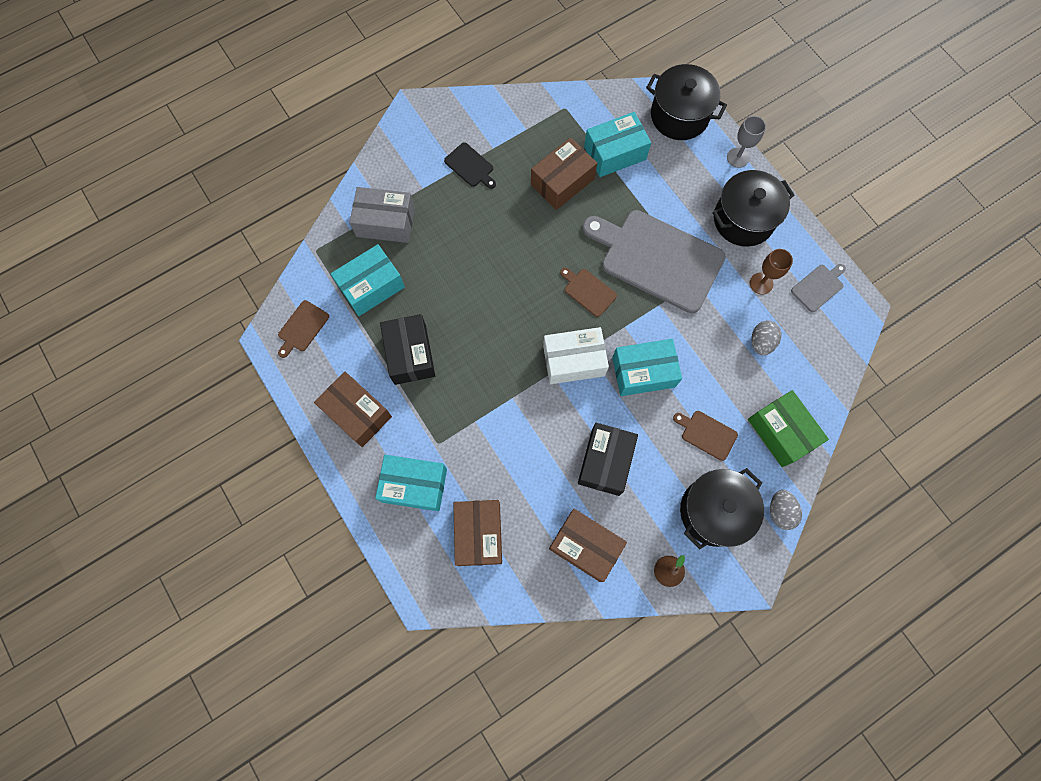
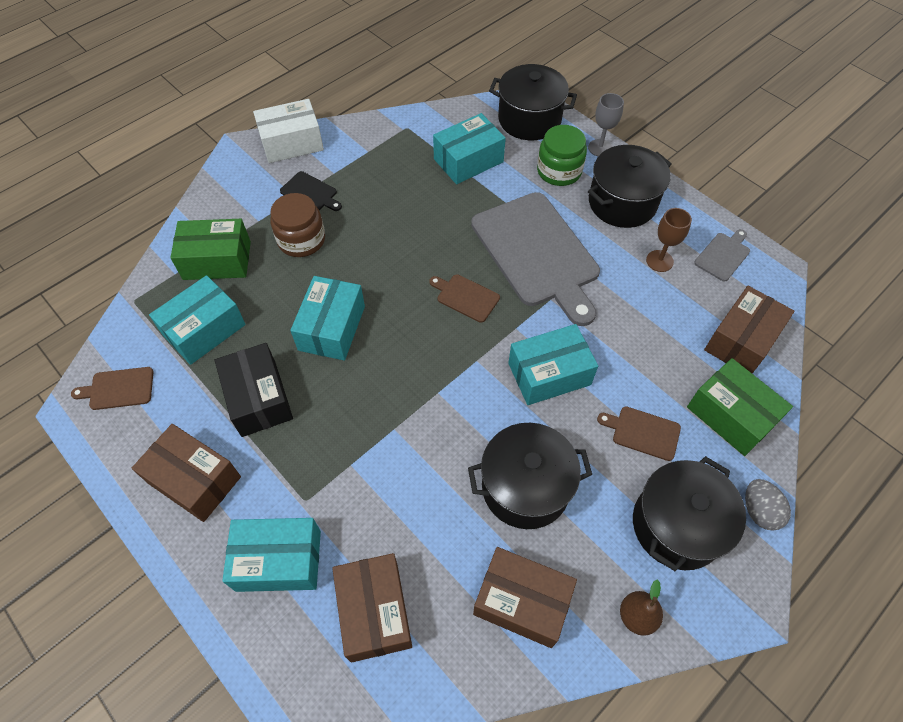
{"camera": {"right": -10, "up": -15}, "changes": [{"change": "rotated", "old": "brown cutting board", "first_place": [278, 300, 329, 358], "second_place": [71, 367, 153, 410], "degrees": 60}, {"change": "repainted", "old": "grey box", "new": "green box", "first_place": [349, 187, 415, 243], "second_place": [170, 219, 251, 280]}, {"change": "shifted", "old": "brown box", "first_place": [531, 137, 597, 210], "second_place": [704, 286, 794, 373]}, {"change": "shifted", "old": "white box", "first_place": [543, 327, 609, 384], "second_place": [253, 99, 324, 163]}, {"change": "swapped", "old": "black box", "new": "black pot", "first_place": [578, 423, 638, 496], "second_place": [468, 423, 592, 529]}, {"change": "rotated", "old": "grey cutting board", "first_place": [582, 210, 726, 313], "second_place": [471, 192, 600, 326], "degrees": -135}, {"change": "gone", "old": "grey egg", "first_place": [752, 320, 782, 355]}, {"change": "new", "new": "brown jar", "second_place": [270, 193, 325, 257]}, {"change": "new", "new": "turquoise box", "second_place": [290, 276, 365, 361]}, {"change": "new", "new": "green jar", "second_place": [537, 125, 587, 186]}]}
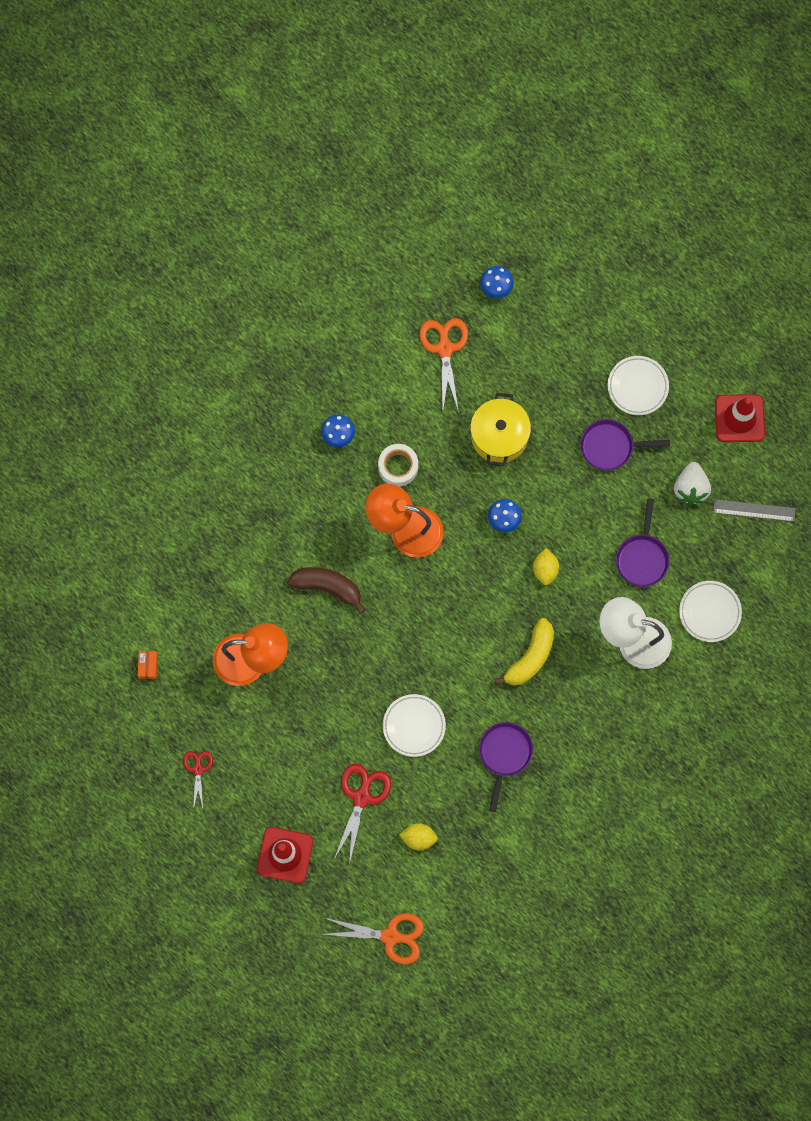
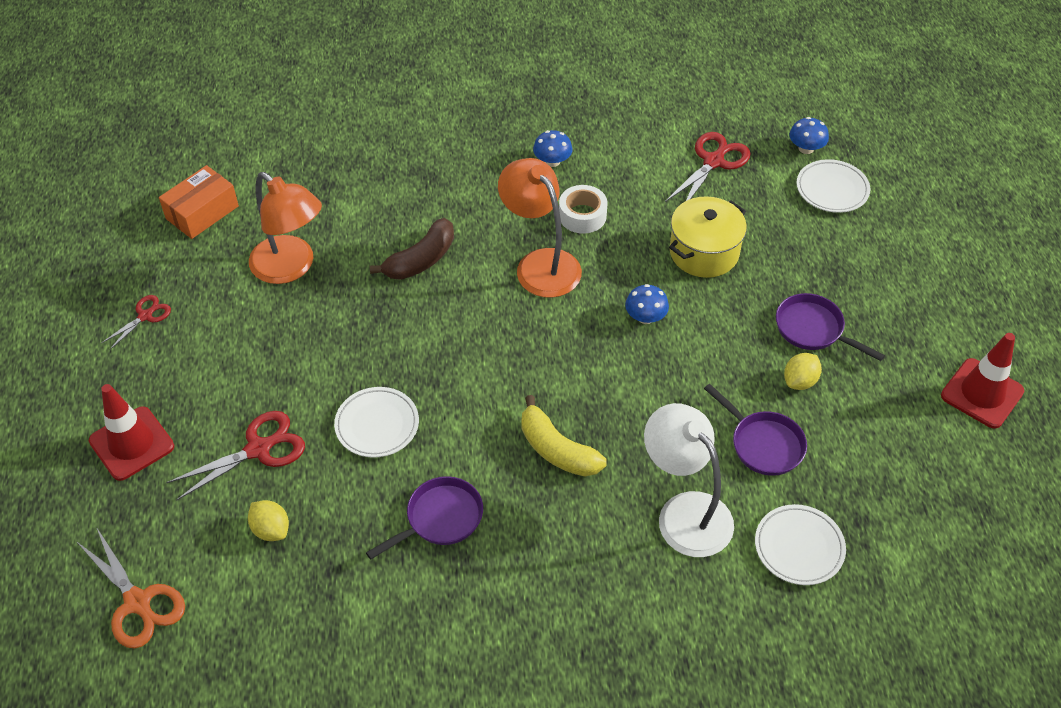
{"camera": {"right": 40, "up": -25}, "changes": [{"change": "scaled", "old": "orange box", "first_place": [138, 651, 158, 679], "second_place": [159, 165, 239, 239], "factor": 1.97}, {"change": "rotated", "old": "brown banana", "first_place": [288, 567, 365, 614], "second_place": [370, 218, 454, 280], "degrees": 75}, {"change": "repainted", "old": "orange scissors", "new": "red scissors", "first_place": [420, 318, 468, 412], "second_place": [665, 132, 751, 202]}, {"change": "rotated", "old": "yellow banana", "first_place": [495, 618, 554, 686], "second_place": [522, 395, 607, 476], "degrees": 60}, {"change": "shifted", "old": "yellow lemon", "first_place": [533, 548, 559, 585], "second_place": [784, 353, 822, 390]}, {"change": "shifted", "old": "white plate", "first_place": [608, 356, 669, 415], "second_place": [797, 159, 870, 213]}, {"change": "rotated", "old": "purple pan", "first_place": [616, 498, 669, 587], "second_place": [704, 384, 807, 476], "degrees": -90}, {"change": "gone", "old": "white strawberry", "first_place": [674, 462, 711, 505]}, {"change": "gone", "old": "grey ruler", "first_place": [713, 499, 795, 522]}]}
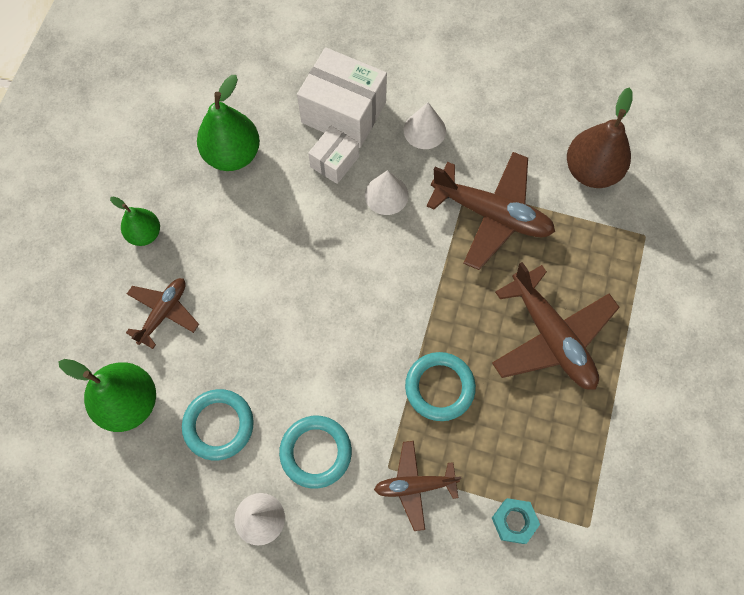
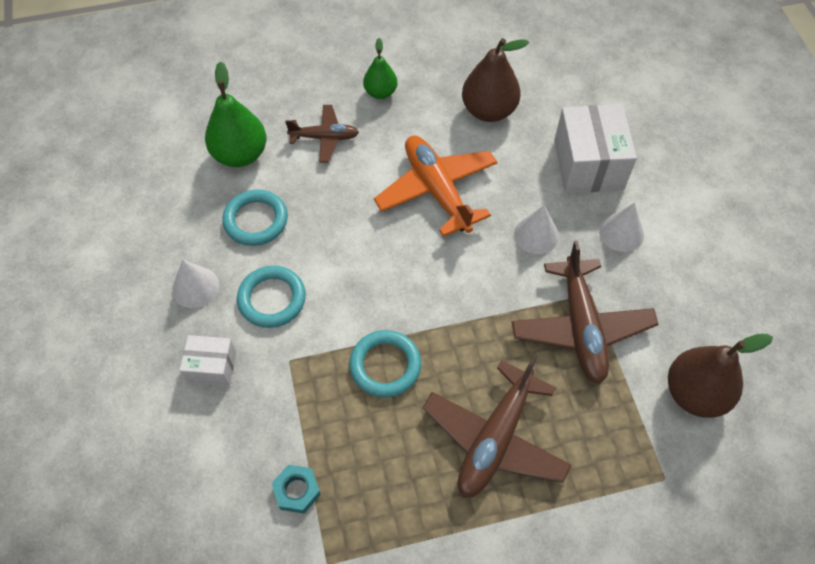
{"camera": {"right": 60, "up": -10}, "changes": [{"change": "repainted", "old": "green pear", "new": "brown pear", "first_place": [197, 75, 260, 171], "second_place": [462, 38, 529, 122]}, {"change": "shifted", "old": "white box", "first_place": [308, 126, 359, 184], "second_place": [180, 335, 237, 387]}, {"change": "gone", "old": "brown plane", "first_place": [374, 441, 462, 531]}, {"change": "new", "new": "orange plane", "second_place": [374, 136, 498, 237]}]}
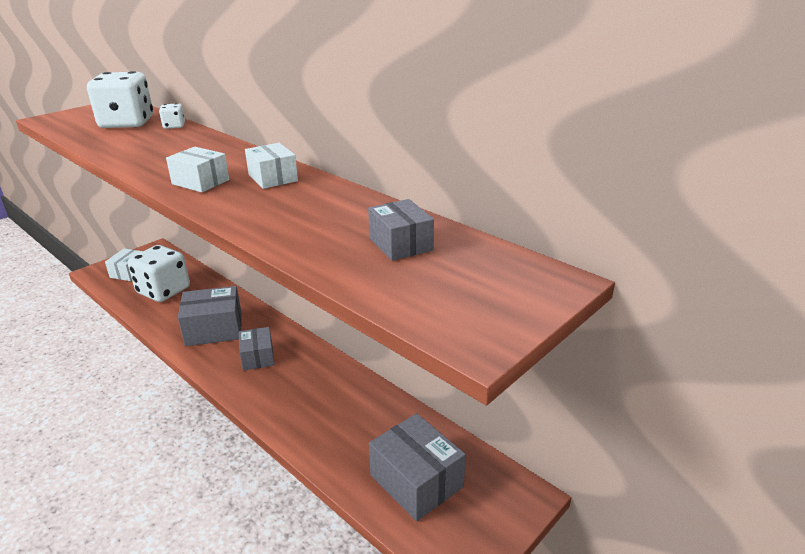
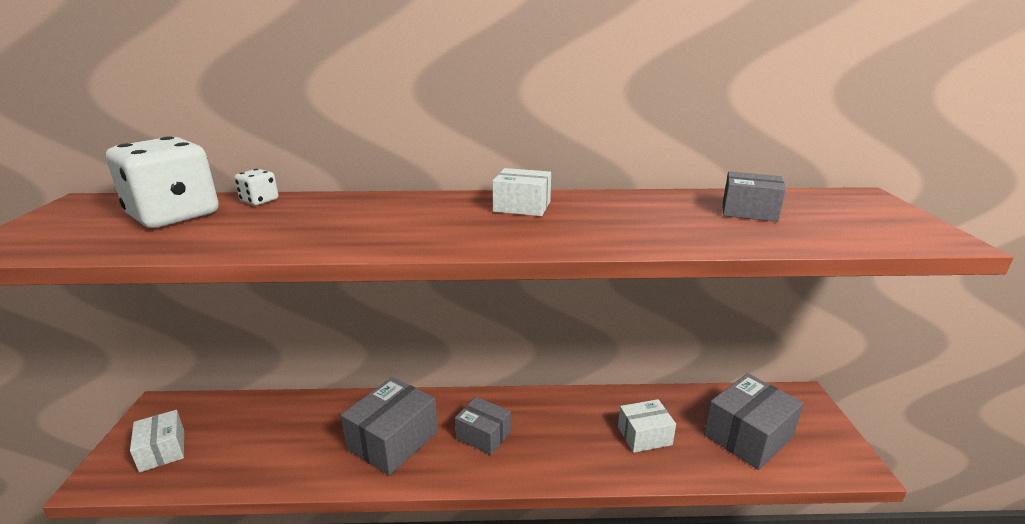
{"camera": {"right": -45, "up": -5}, "changes": [{"change": "gone", "old": "white dice", "first_place": [128, 245, 190, 302]}, {"change": "shifted", "old": "white box", "first_place": [166, 147, 230, 193], "second_place": [618, 399, 676, 453]}, {"change": "rotated", "old": "grey box", "first_place": [369, 413, 466, 521], "second_place": [704, 373, 804, 470], "degrees": -45}]}
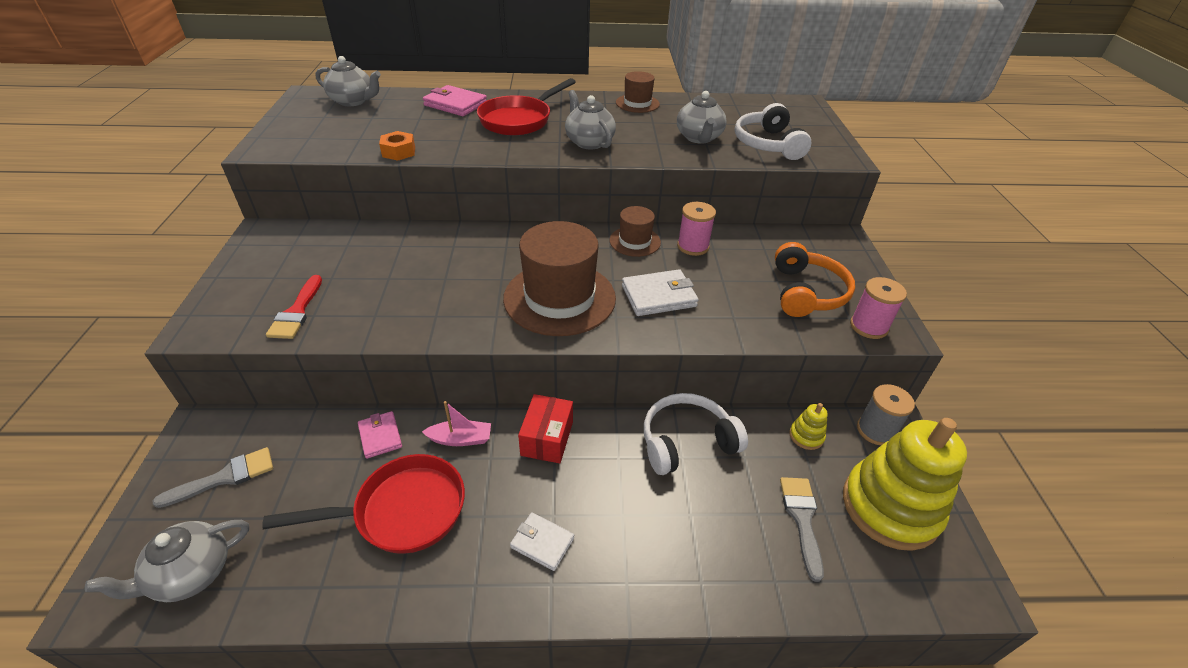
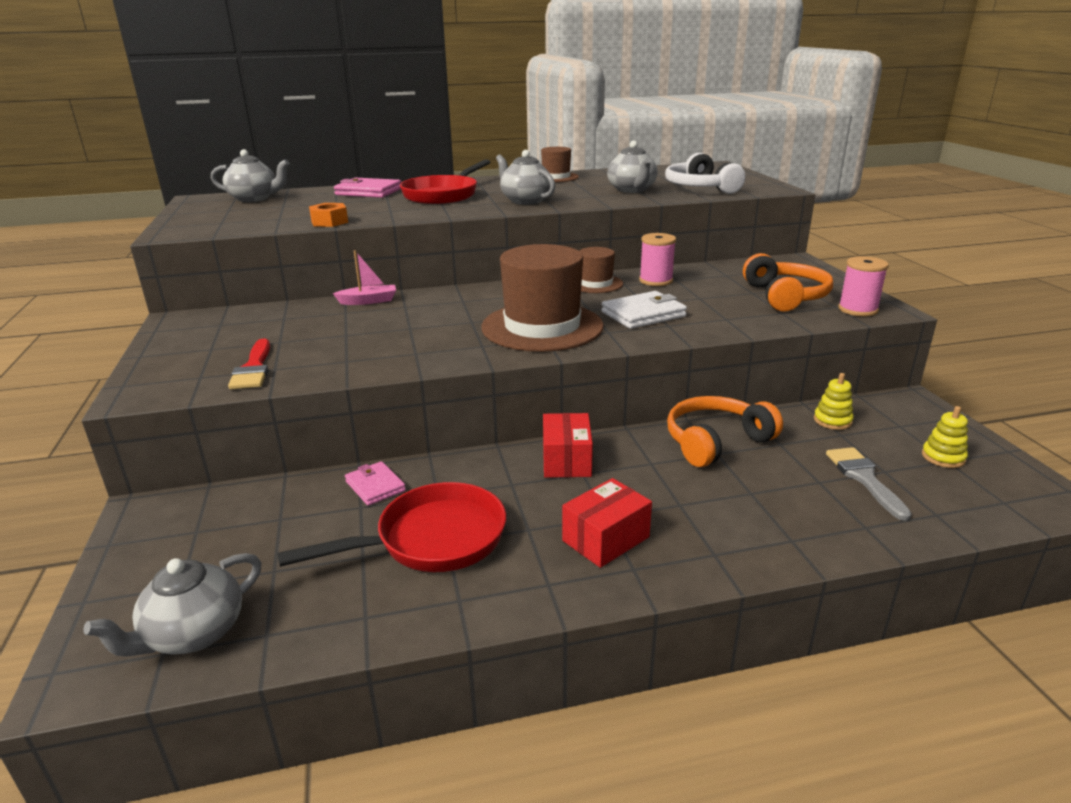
{"camera": {"right": -10, "up": -15}, "changes": [{"change": "gone", "old": "grey brush", "first_place": [153, 447, 273, 508]}, {"change": "shifted", "old": "pink boat", "first_place": [422, 401, 491, 446], "second_place": [333, 250, 396, 305]}, {"change": "swapped", "old": "white wallet", "new": "red box", "first_place": [510, 512, 574, 571], "second_place": [562, 478, 652, 568]}, {"change": "repainted", "old": "white headphones", "new": "orange headphones", "first_place": [644, 393, 748, 475], "second_place": [667, 396, 783, 467]}, {"change": "scaled", "old": "yellow stacking toy", "first_place": [843, 418, 967, 551], "second_place": [922, 406, 968, 468], "factor": 0.4}, {"change": "gone", "old": "grey spool", "first_place": [857, 384, 915, 445]}]}
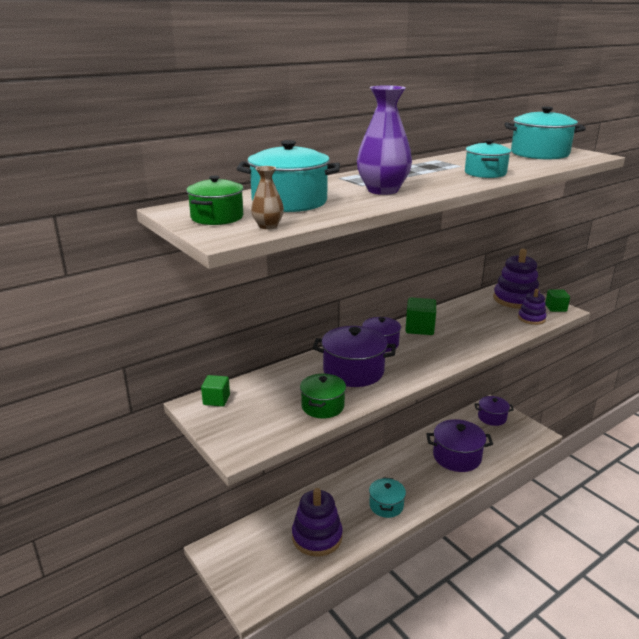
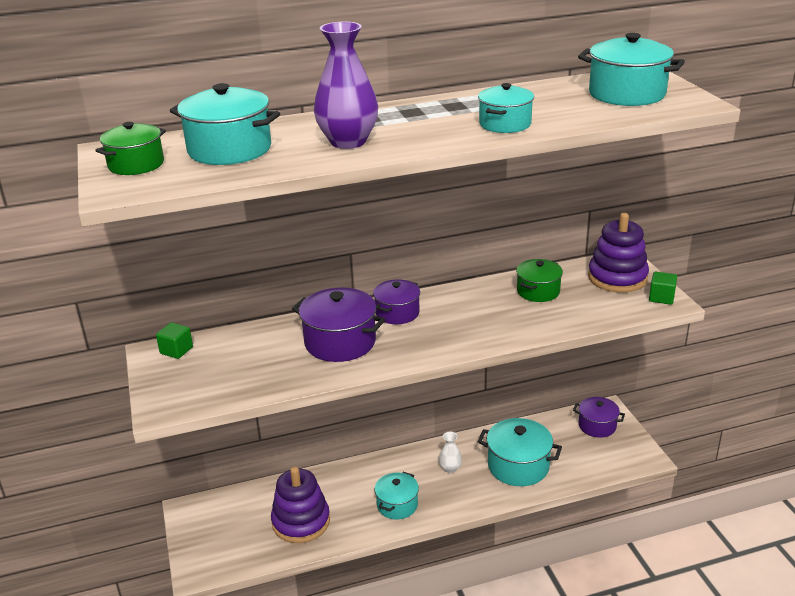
{"camera": {"right": 20, "up": 5}, "changes": [{"change": "gone", "old": "brown vase", "first_place": [251, 166, 284, 229]}, {"change": "shifted", "old": "green pot", "first_place": [300, 374, 346, 418], "second_place": [516, 259, 563, 302]}, {"change": "gone", "old": "green cube", "first_place": [405, 297, 436, 335]}, {"change": "repainted", "old": "purple pot", "new": "turquoise pot", "first_place": [426, 419, 493, 472], "second_place": [478, 418, 562, 486]}, {"change": "gone", "old": "purple stacking toy", "first_place": [518, 289, 547, 325]}, {"change": "new", "new": "white vase", "second_place": [439, 432, 462, 473]}]}
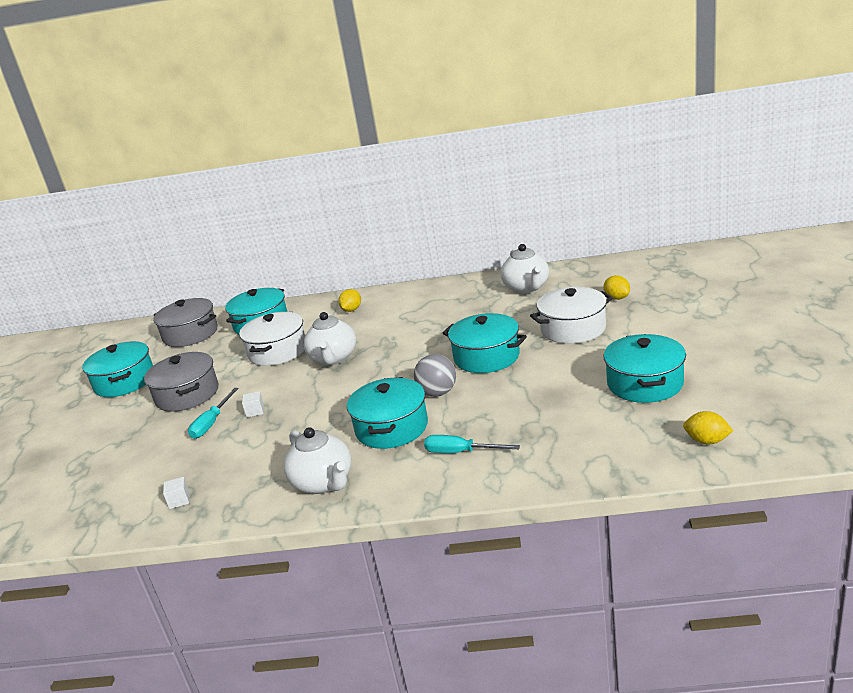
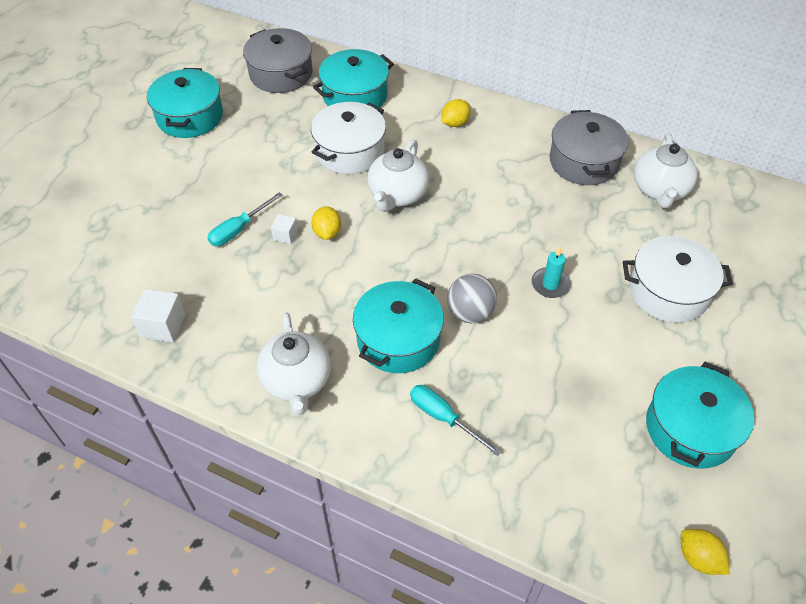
{"camera": {"right": 20, "up": 25}, "changes": [{"change": "shifted", "old": "grey pot", "first_place": [144, 352, 219, 412], "second_place": [549, 110, 629, 185]}, {"change": "scaled", "old": "white cube", "first_place": [163, 477, 190, 509], "second_place": [131, 289, 186, 342], "factor": 1.69}, {"change": "swapped", "old": "turquoise pot", "new": "turquoise candle", "first_place": [443, 313, 527, 373], "second_place": [532, 246, 571, 298]}, {"change": "shifted", "old": "yellow lemon", "first_place": [604, 275, 630, 300], "second_place": [311, 206, 341, 240]}]}
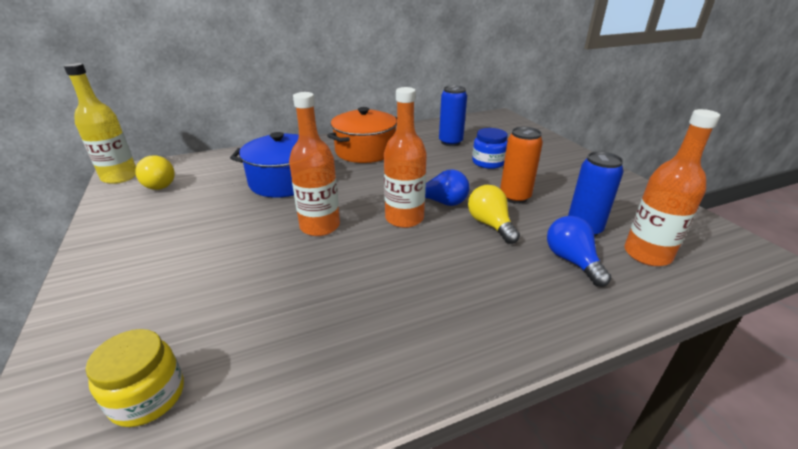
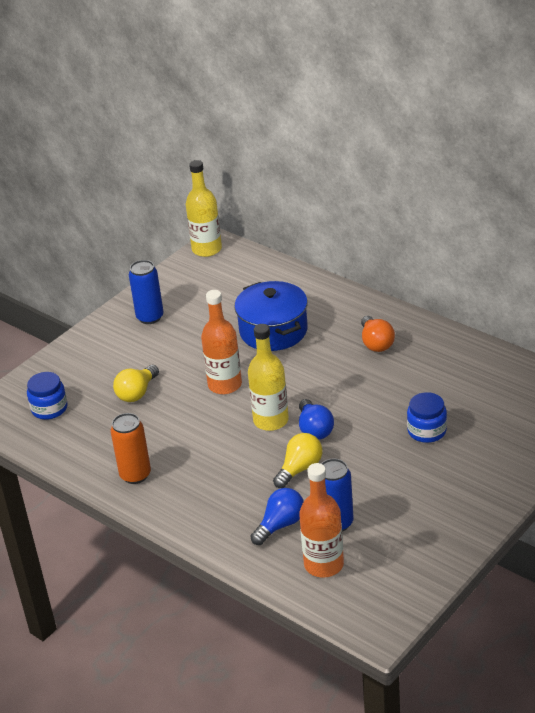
{"camera": {"right": 65, "up": 5}, "changes": [{"change": "repainted", "old": "yellow jar", "new": "blue jar", "first_place": [86, 329, 184, 427], "second_place": [27, 372, 68, 420]}, {"change": "shifted", "old": "yellow light bulb", "first_place": [135, 155, 175, 190], "second_place": [113, 365, 159, 402]}, {"change": "swapped", "old": "orange pot", "new": "orange light bulb", "first_place": [327, 107, 397, 163], "second_place": [361, 316, 395, 352]}, {"change": "repainted", "old": "orange bottle", "new": "yellow bottle", "first_place": [384, 87, 427, 228], "second_place": [248, 324, 289, 431]}, {"change": "shifted", "old": "blue can", "first_place": [439, 85, 467, 146], "second_place": [129, 260, 164, 324]}, {"change": "shifted", "old": "orange can", "first_place": [500, 127, 543, 204], "second_place": [110, 413, 151, 484]}]}
